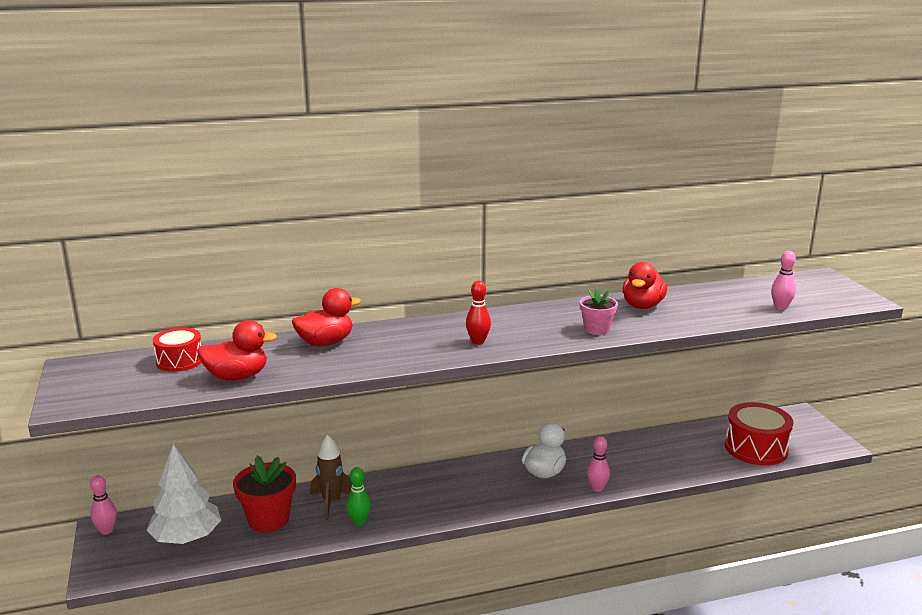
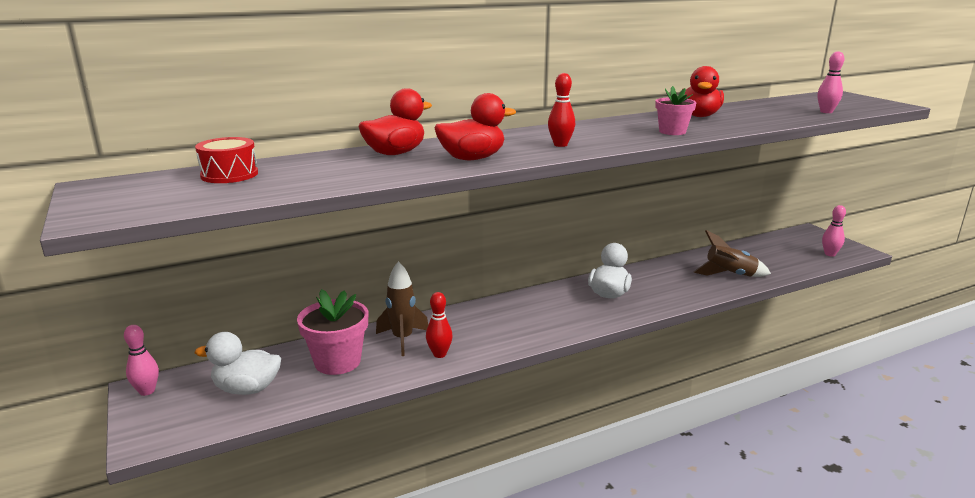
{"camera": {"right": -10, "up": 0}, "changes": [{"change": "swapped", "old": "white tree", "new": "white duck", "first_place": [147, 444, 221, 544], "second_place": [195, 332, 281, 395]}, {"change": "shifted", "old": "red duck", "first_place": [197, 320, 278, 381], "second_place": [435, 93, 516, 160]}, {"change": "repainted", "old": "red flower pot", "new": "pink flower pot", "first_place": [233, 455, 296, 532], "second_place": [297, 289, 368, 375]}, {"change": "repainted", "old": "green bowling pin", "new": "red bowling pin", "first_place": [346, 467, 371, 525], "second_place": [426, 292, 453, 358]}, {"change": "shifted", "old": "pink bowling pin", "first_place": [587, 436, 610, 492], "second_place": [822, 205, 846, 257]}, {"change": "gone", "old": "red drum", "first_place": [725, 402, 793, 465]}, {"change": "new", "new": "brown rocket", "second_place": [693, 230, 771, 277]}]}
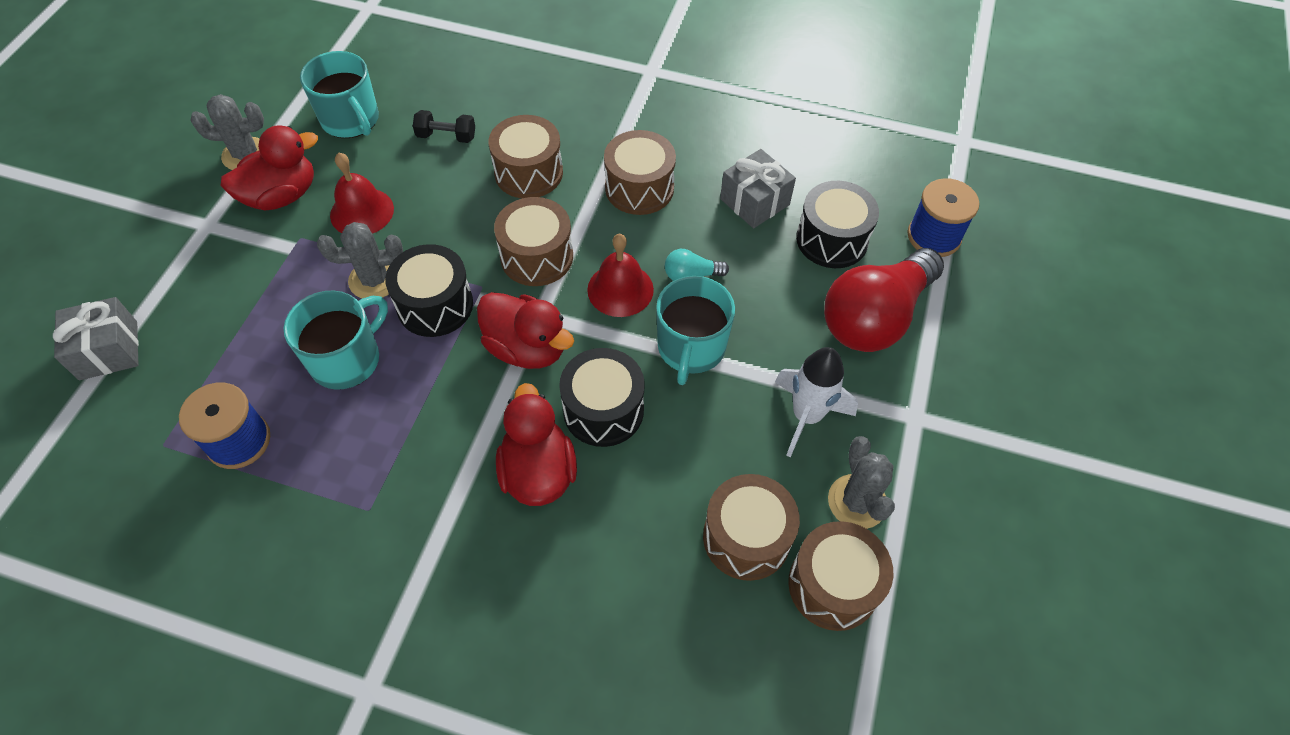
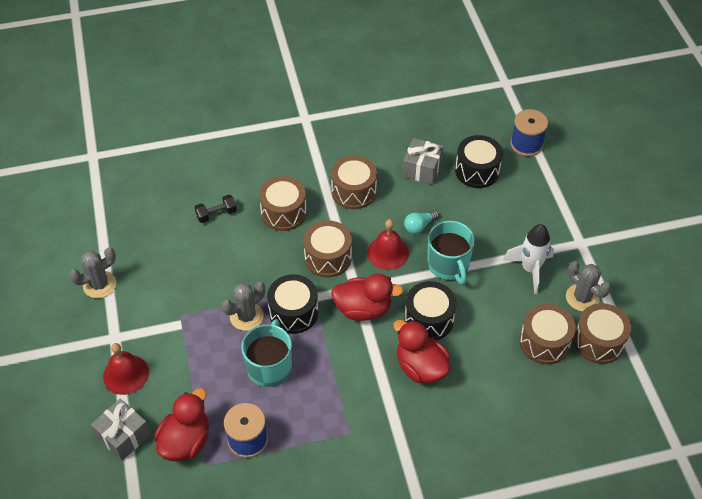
{"camera": {"right": -30, "up": -5}, "changes": [{"change": "shifted", "old": "red duck", "first_place": [221, 125, 318, 211], "second_place": [154, 388, 209, 461]}, {"change": "gone", "old": "turquoise mug", "first_place": [300, 51, 379, 138]}, {"change": "shifted", "old": "red bell", "first_place": [330, 153, 394, 234], "second_place": [103, 343, 149, 395]}, {"change": "gone", "old": "red light bulb", "first_place": [824, 248, 944, 352]}]}
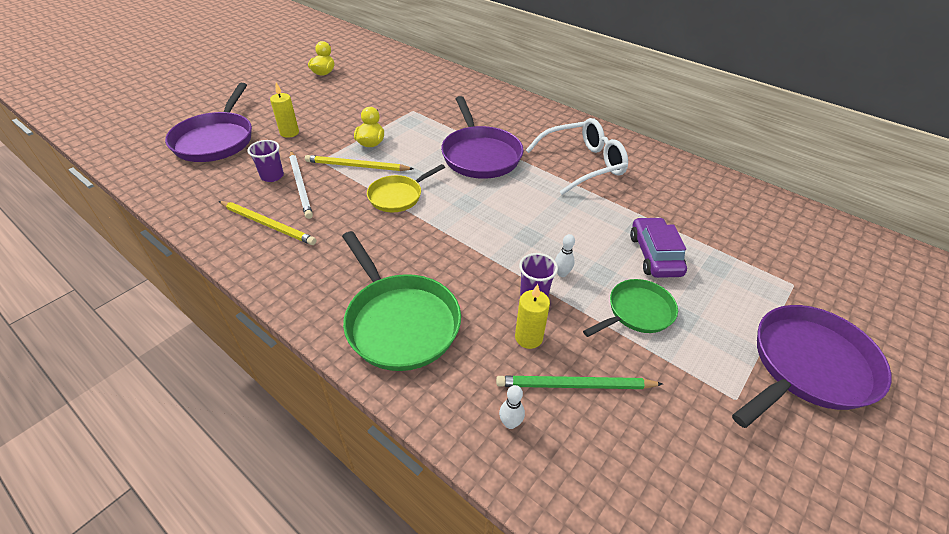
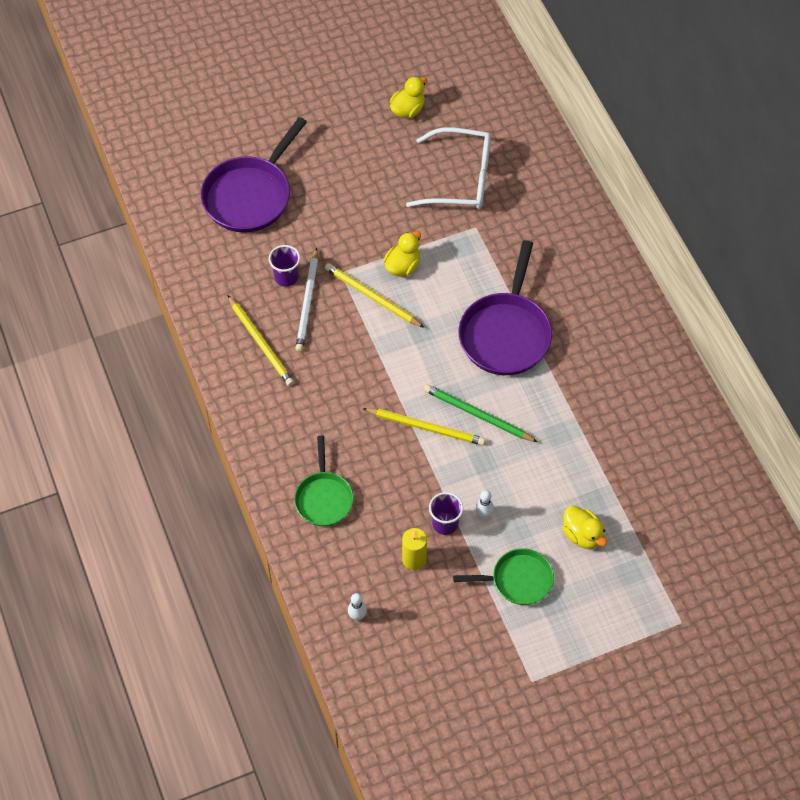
{"camera": {"right": 30, "up": 15}, "changes": [{"change": "gone", "old": "yellow candle", "first_place": [270, 83, 299, 138]}, {"change": "scaled", "old": "green pan", "first_place": [342, 231, 461, 371], "second_place": [294, 436, 354, 526], "factor": 0.6}, {"change": "gone", "old": "yellow pan", "first_place": [367, 164, 445, 212]}, {"change": "shifted", "old": "green pencil", "first_place": [496, 376, 663, 389], "second_place": [424, 384, 538, 442]}, {"change": "shifted", "old": "white glasses", "first_place": [526, 118, 628, 195], "second_place": [406, 127, 491, 209]}, {"change": "swapped", "old": "purple car", "new": "yellow duck", "first_place": [630, 217, 687, 278], "second_place": [562, 505, 607, 549]}, {"change": "gone", "old": "purple pan", "first_place": [732, 305, 892, 428]}, {"change": "new", "new": "yellow pencil", "second_place": [362, 408, 486, 446]}]}
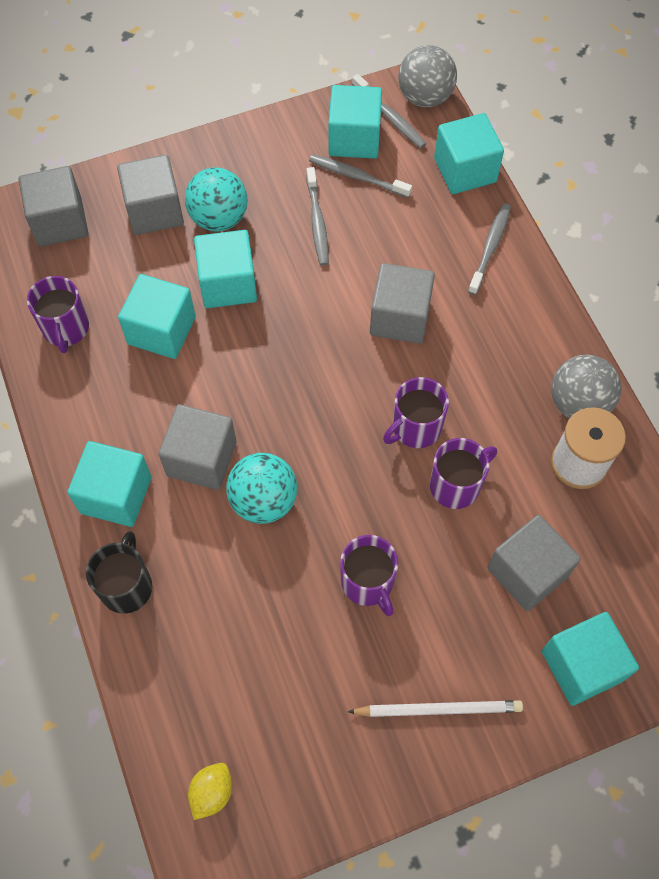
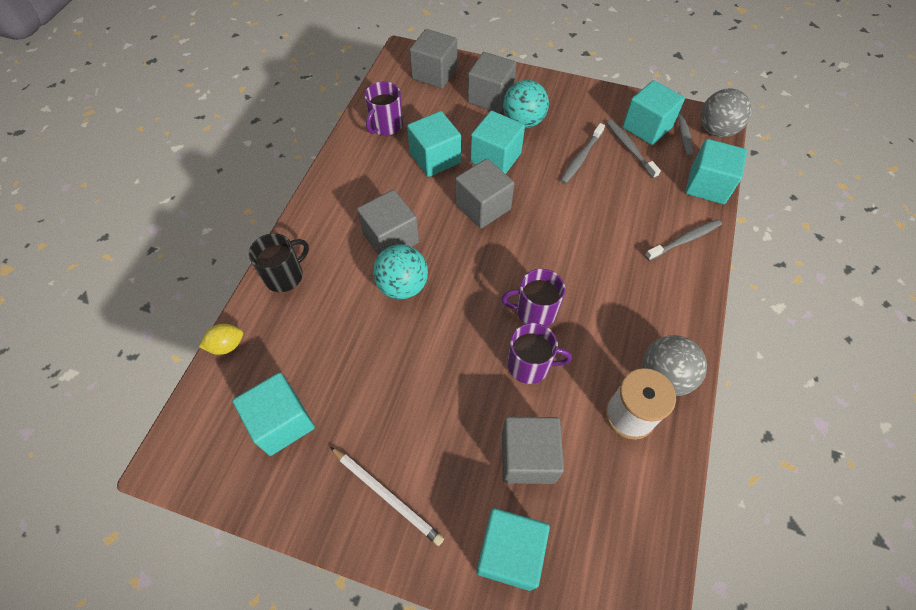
{"camera": {"right": 40, "up": -5}, "changes": [{"change": "shifted", "old": "turquoise cube", "first_place": [67, 441, 152, 527], "second_place": [233, 373, 315, 456]}, {"change": "shifted", "old": "yellow lemon", "first_place": [188, 763, 232, 820], "second_place": [199, 324, 243, 355]}, {"change": "gone", "old": "purple mug", "first_place": [340, 535, 398, 616]}, {"change": "shifted", "old": "grey cube", "first_place": [370, 263, 435, 344], "second_place": [455, 158, 514, 228]}]}
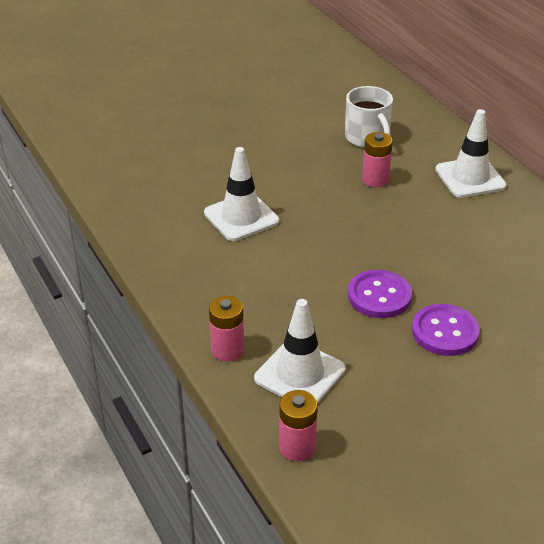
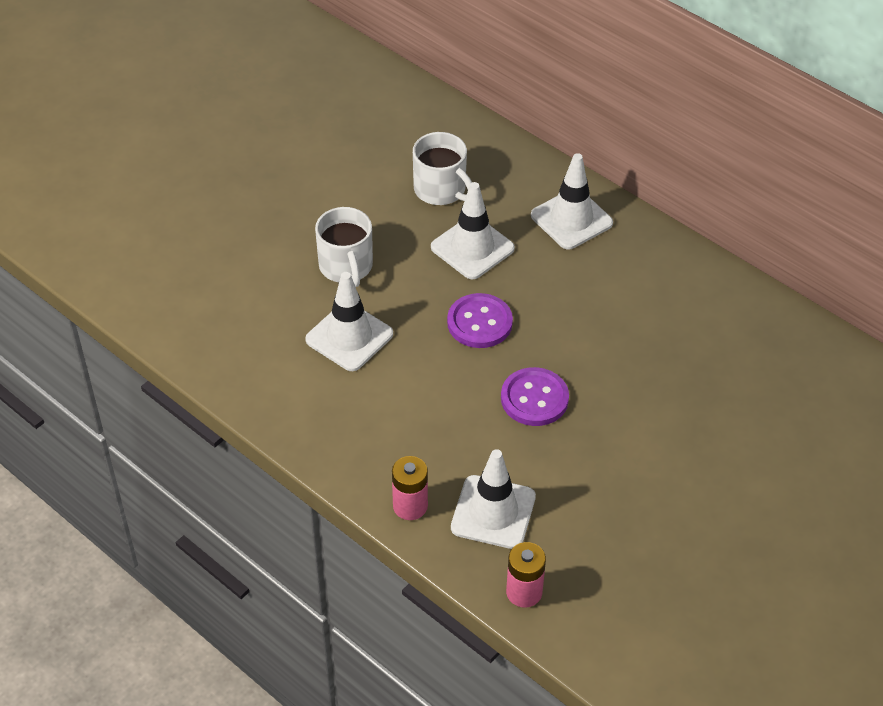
{"camera": {"right": -20, "up": 10}, "changes": [{"change": "swapped", "old": "pink battery", "new": "white traffic cone", "first_place": [362, 132, 393, 188], "second_place": [431, 182, 515, 279]}, {"change": "shifted", "old": "purple button", "first_place": [412, 304, 480, 356], "second_place": [447, 293, 513, 348]}, {"change": "new", "new": "white mug", "second_place": [315, 207, 373, 287]}]}
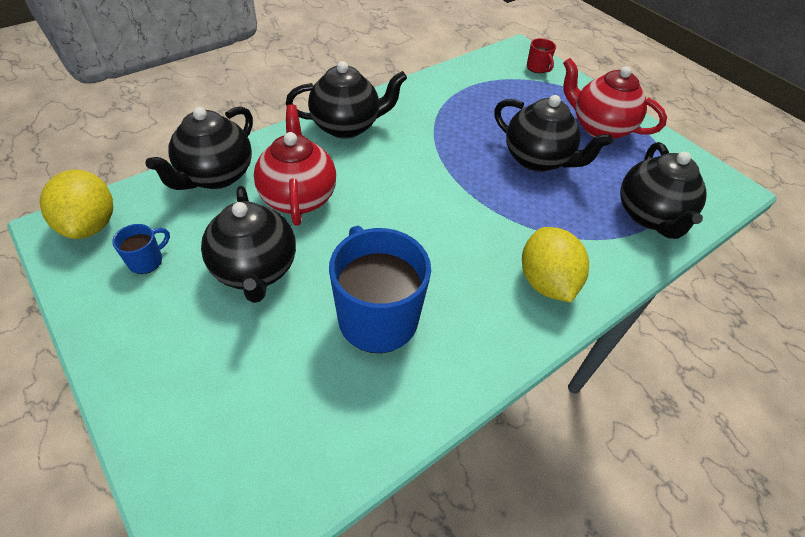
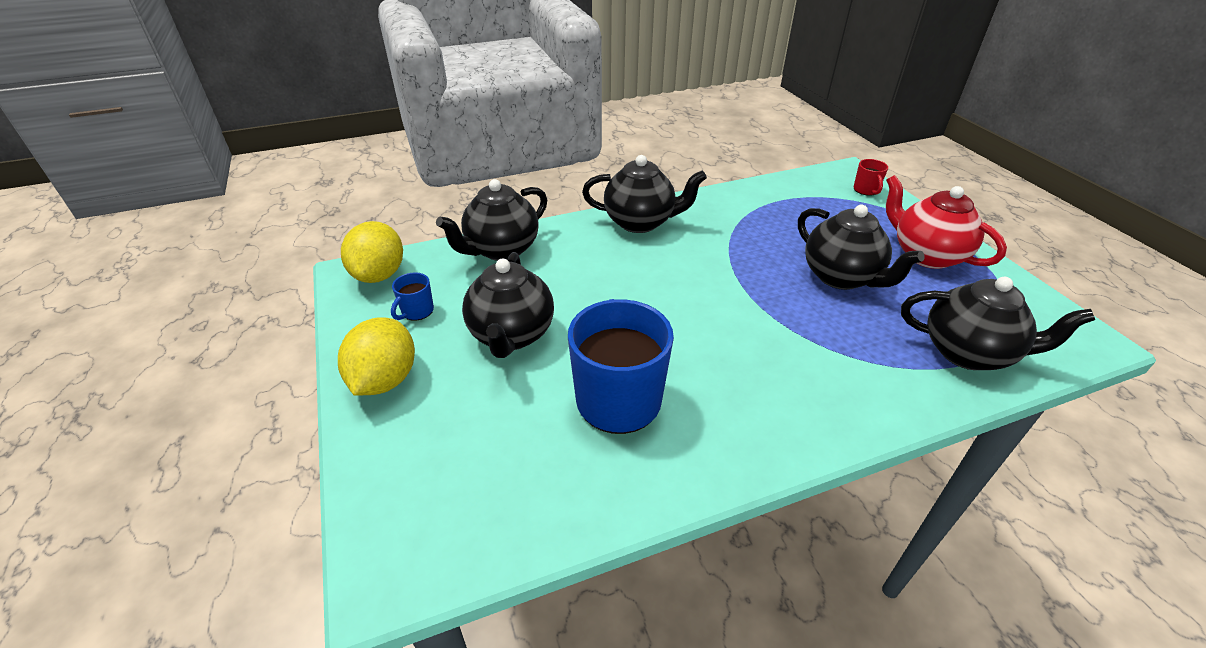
{"camera": {"right": 20, "up": -10}, "changes": [{"change": "rotated", "old": "blue mug", "first_place": [112, 224, 170, 274], "second_place": [391, 272, 434, 321], "degrees": 150}, {"change": "gone", "old": "red teapot", "first_place": [254, 104, 336, 226]}, {"change": "shifted", "old": "yellow lemon", "first_place": [522, 227, 589, 302], "second_place": [338, 317, 415, 396]}, {"change": "rotated", "old": "black teapot", "first_place": [620, 142, 707, 239], "second_place": [901, 277, 1095, 370], "degrees": -90}]}
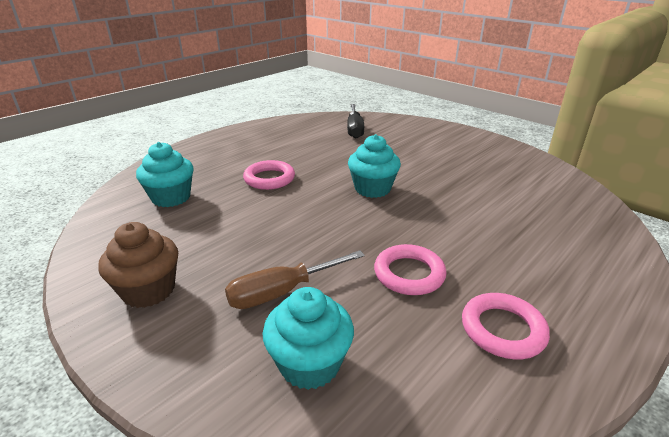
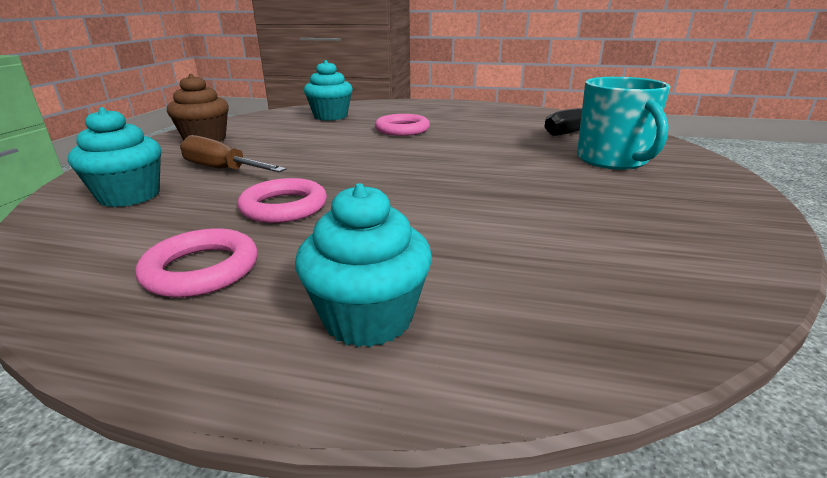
{"camera": {"right": 60, "up": -5}, "changes": [{"change": "shifted", "old": "turquoise cupcake", "first_place": [348, 134, 401, 198], "second_place": [295, 183, 432, 347]}, {"change": "new", "new": "turquoise mug", "second_place": [577, 77, 670, 170]}]}
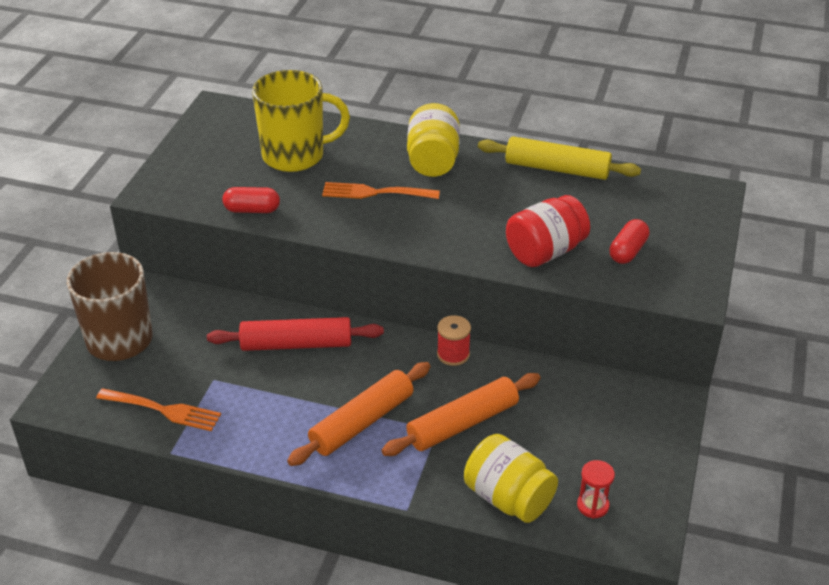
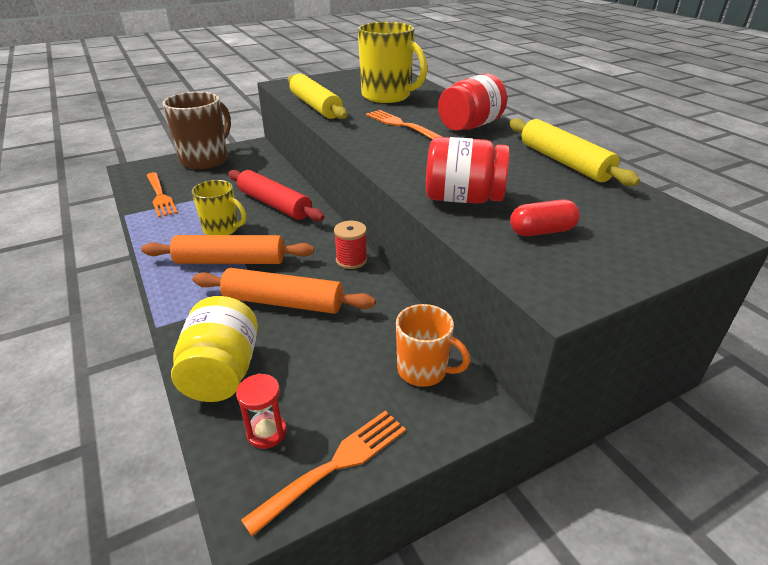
{"camera": {"right": 45, "up": -5}, "changes": [{"change": "swapped", "old": "red capsule", "new": "yellow rolling pin", "first_place": [223, 187, 280, 213], "second_place": [288, 74, 347, 119]}, {"change": "repainted", "old": "yellow jar", "new": "red jar", "first_place": [407, 103, 460, 177], "second_place": [438, 74, 507, 131]}, {"change": "new", "new": "yellow mug", "second_place": [192, 180, 246, 235]}, {"change": "new", "new": "orange fork", "second_place": [241, 411, 406, 536]}, {"change": "new", "new": "orange mug", "second_place": [396, 304, 470, 387]}]}
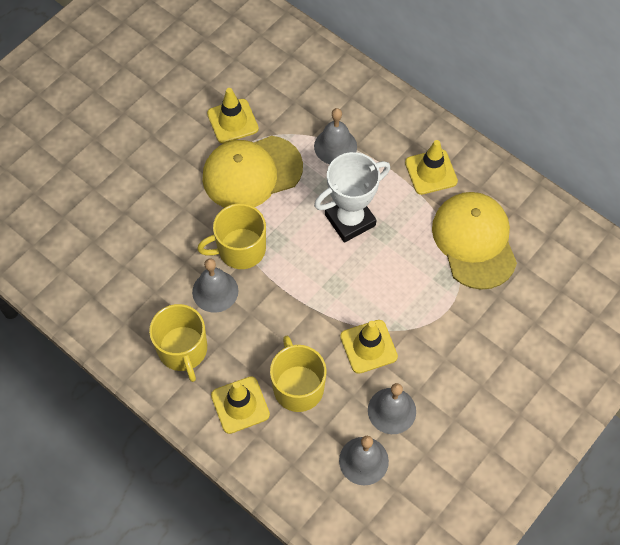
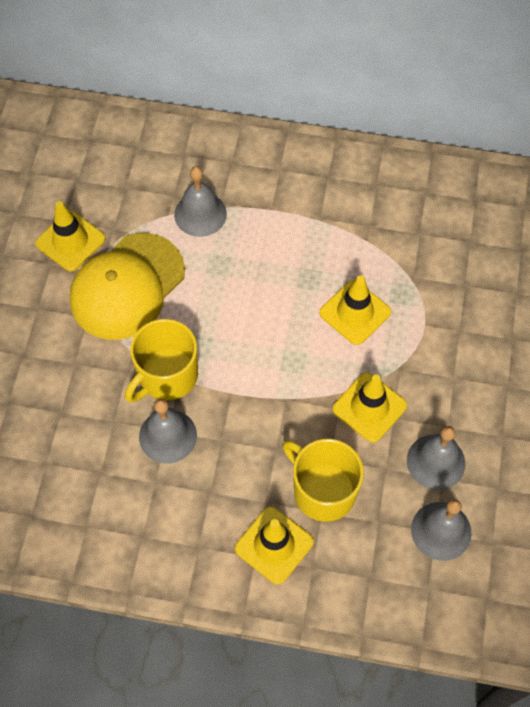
{"camera": {"right": -30, "up": 0}, "changes": [{"change": "gone", "old": "yellow mug", "first_place": [149, 304, 207, 382]}, {"change": "gone", "old": "white trophy", "first_place": [314, 152, 390, 243]}, {"change": "shifted", "old": "yellow traffic cone", "first_place": [405, 140, 458, 195], "second_place": [319, 275, 391, 345]}, {"change": "gone", "old": "yellow cap", "first_place": [432, 192, 517, 290]}]}
